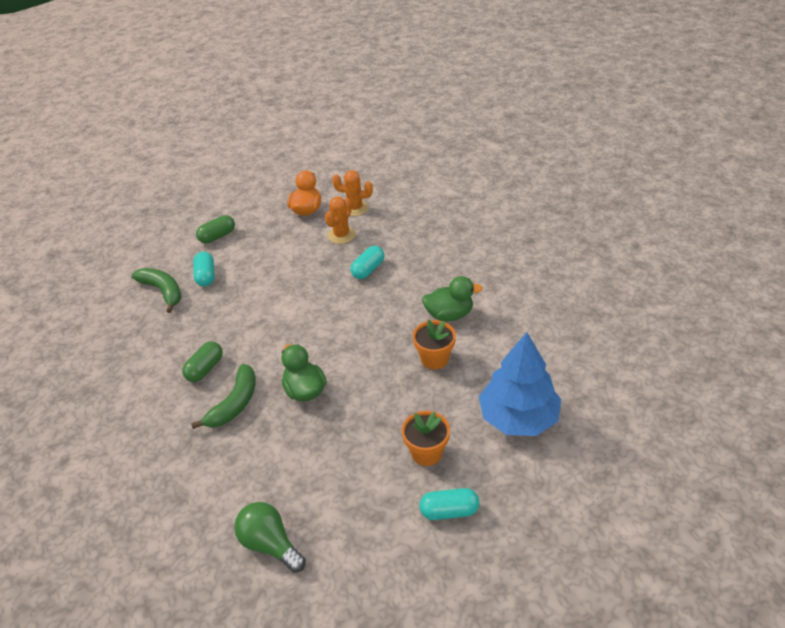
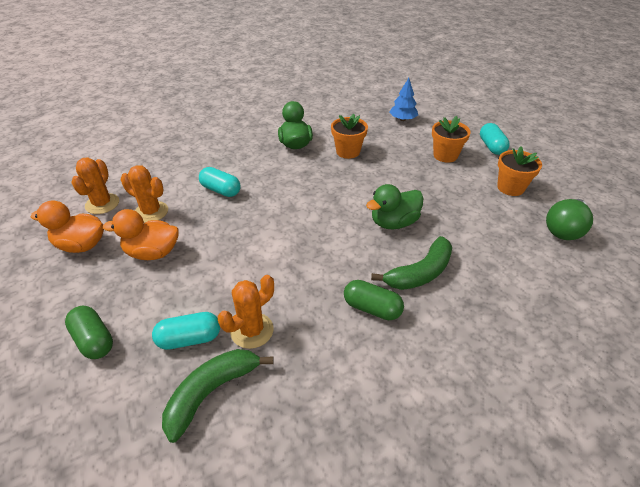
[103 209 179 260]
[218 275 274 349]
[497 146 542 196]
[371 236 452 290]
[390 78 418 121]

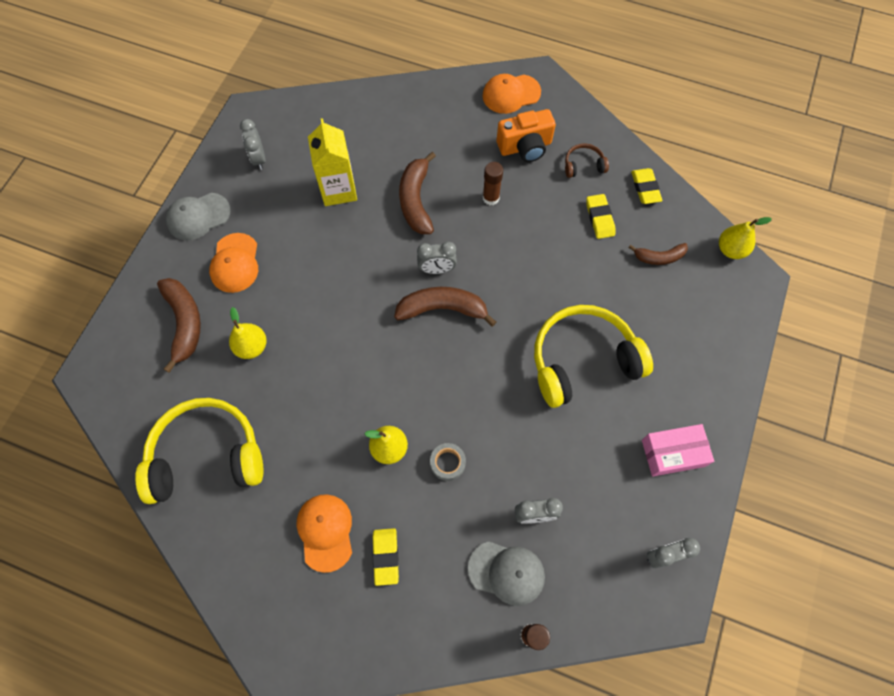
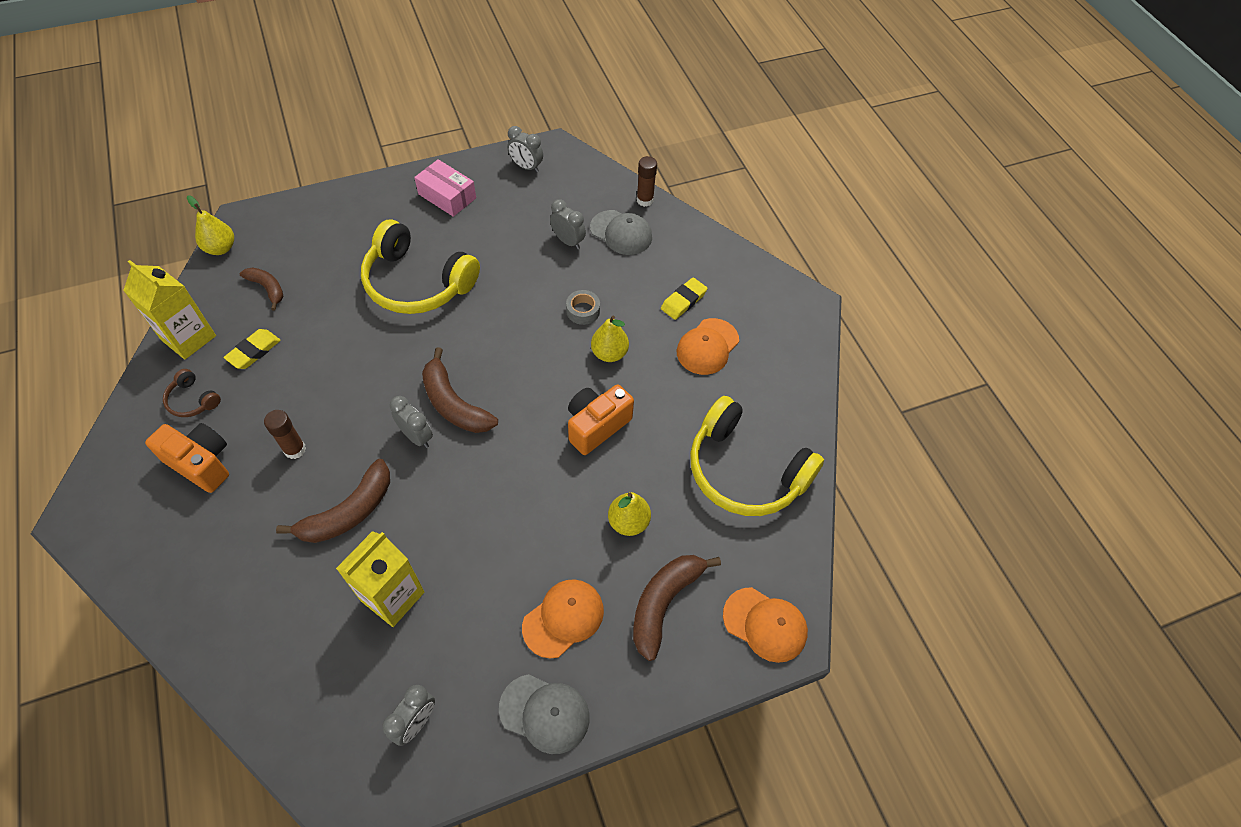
[568 384 634 455]
[723 587 808 663]
[123 260 216 359]
[590 210 652 255]

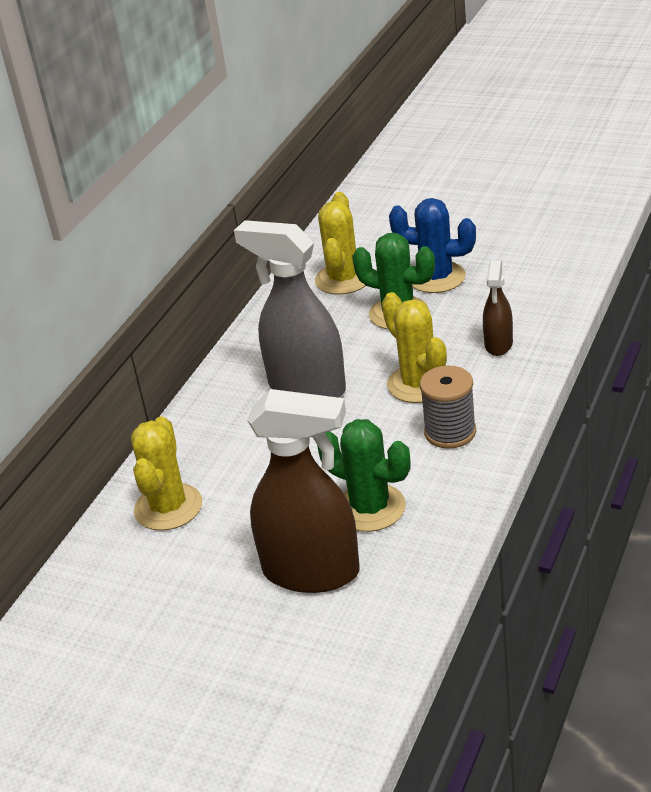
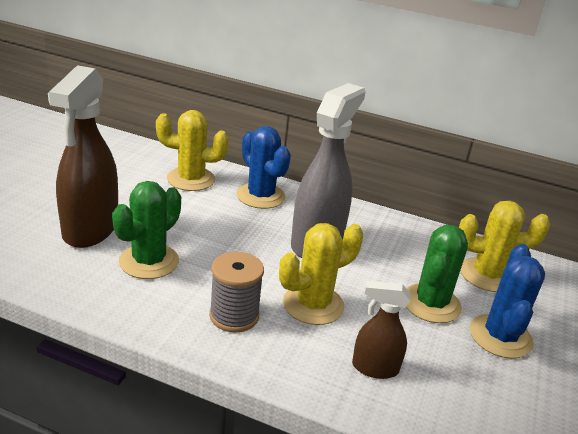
[236 126 291 209]

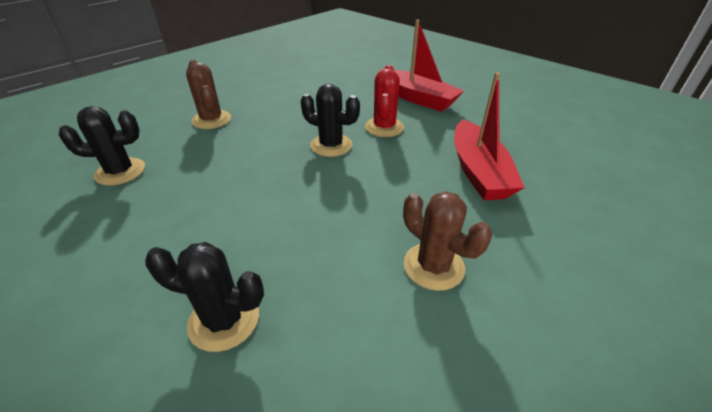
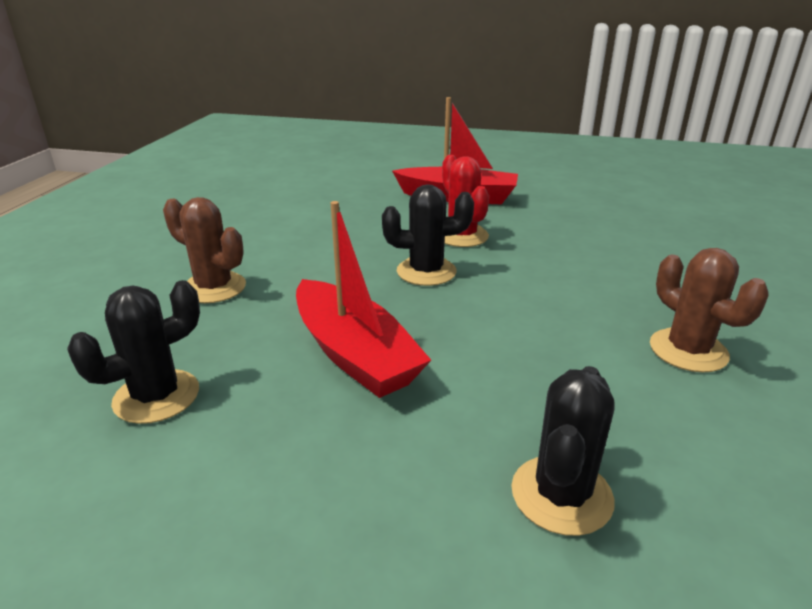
[296 201 431 398]
[511 366 615 536]
[650 248 769 372]

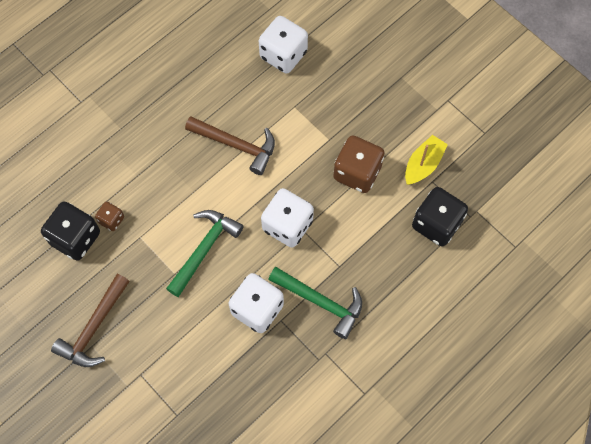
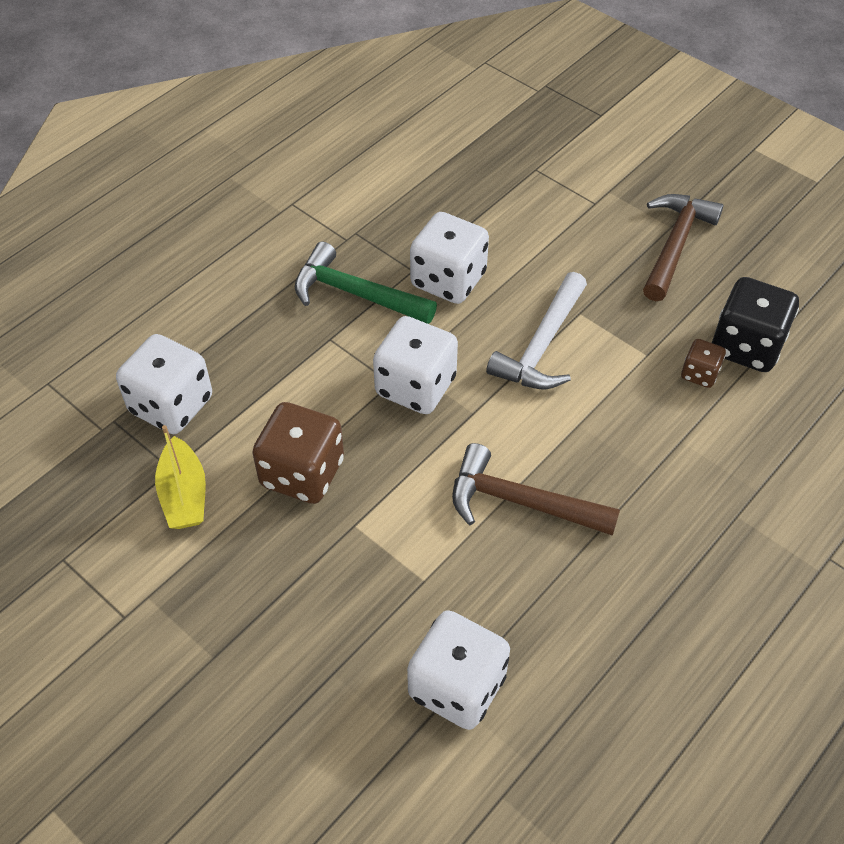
[486 272 587 389]
[116 334 212 434]
[155 425 206 529]

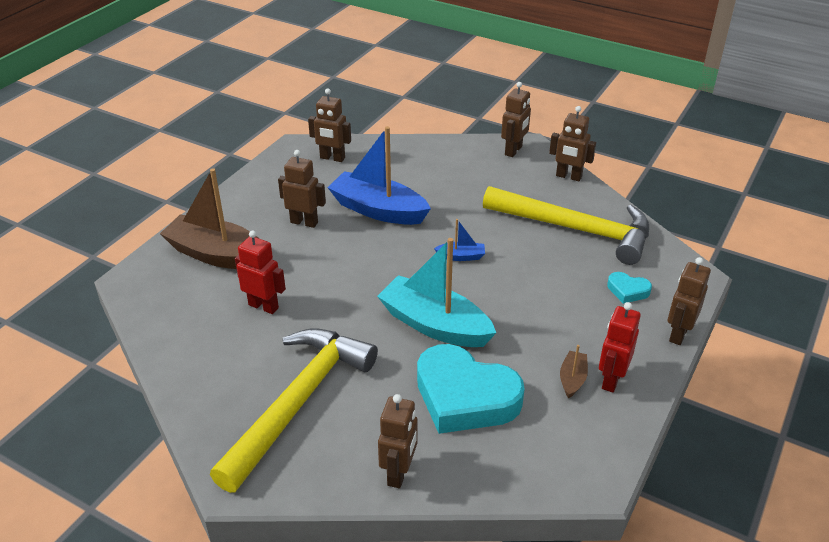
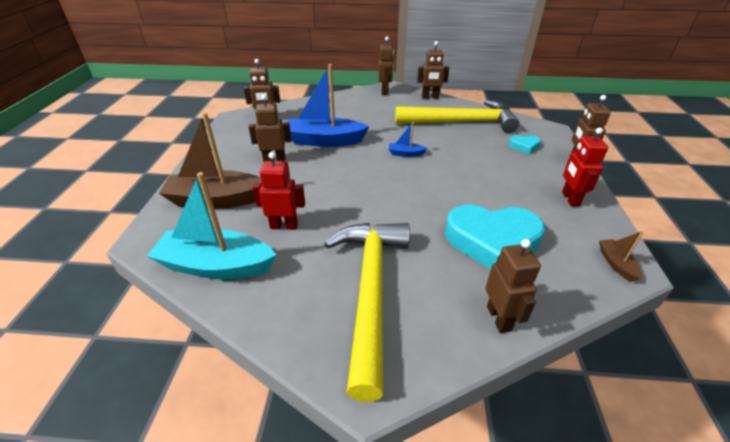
[147 172 276 279]
[599 231 644 282]
[389 122 427 157]

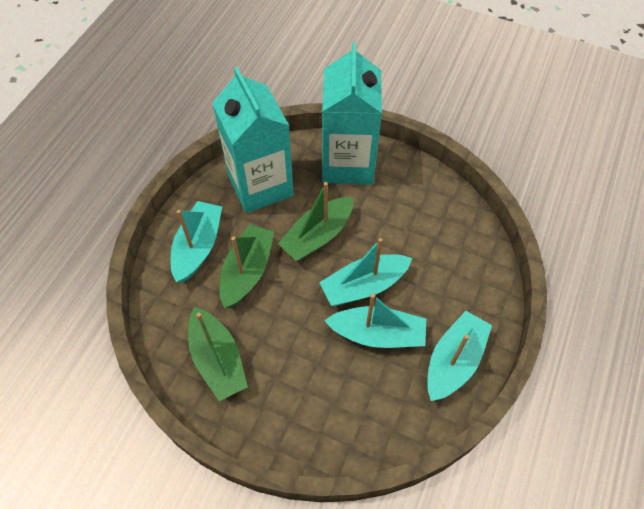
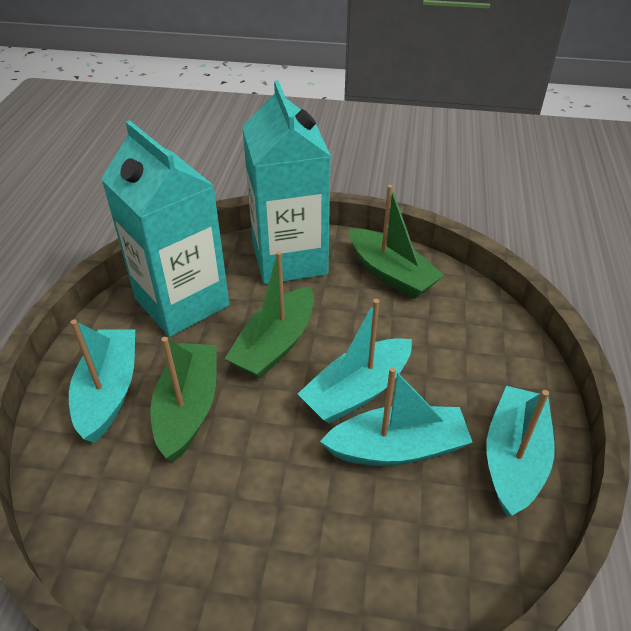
[349 185 444 299]

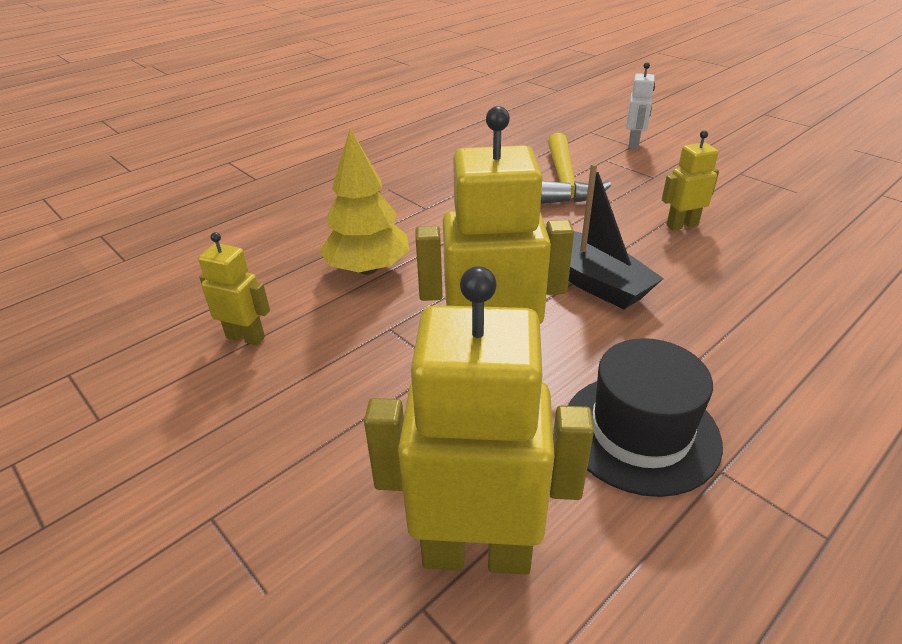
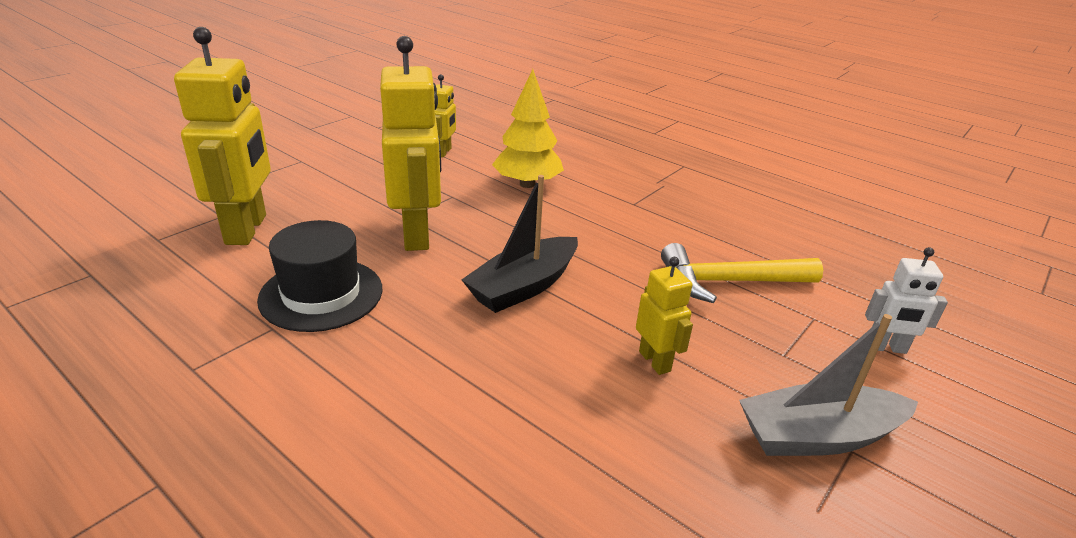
[739 314 918 456]

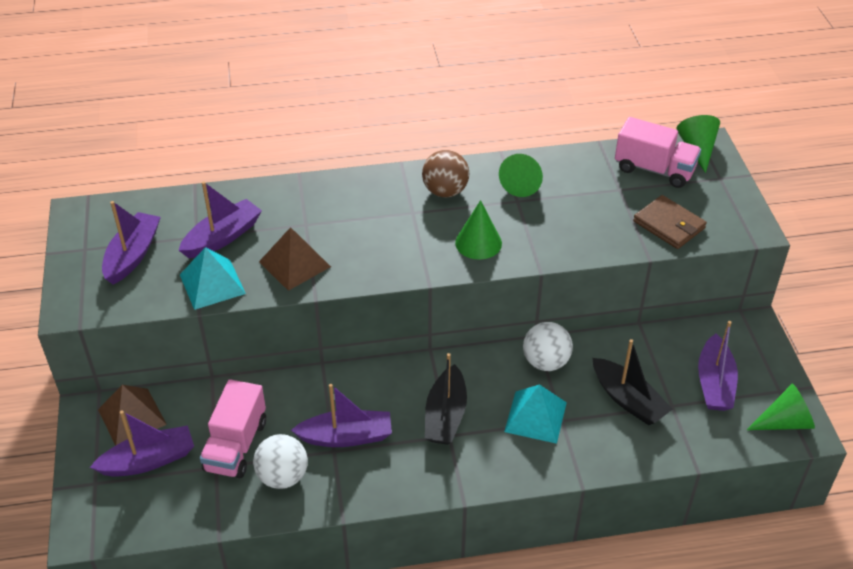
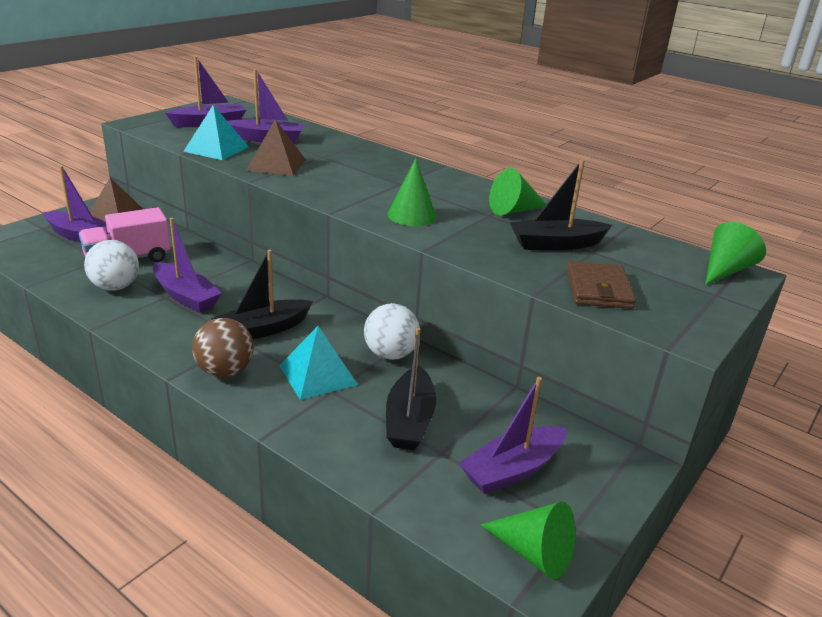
[615 117 701 188] (first image)
[510 159 612 250]
[192 318 254 377]

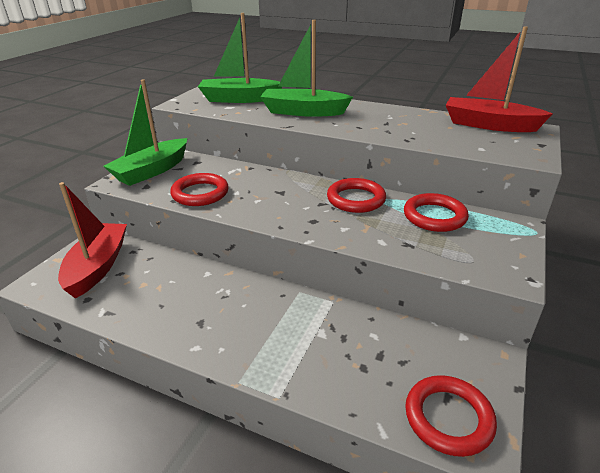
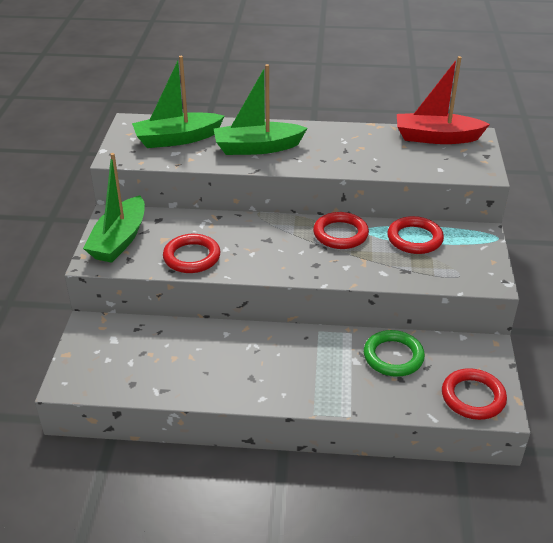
[58 182 127 299] (first image)
[364 330 425 377]

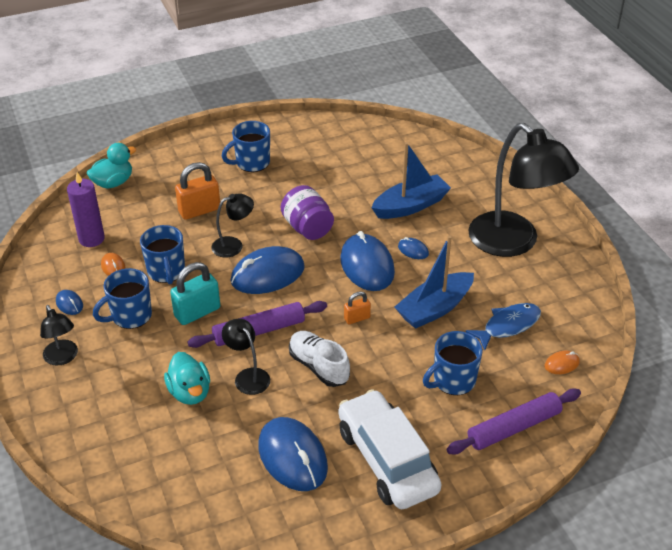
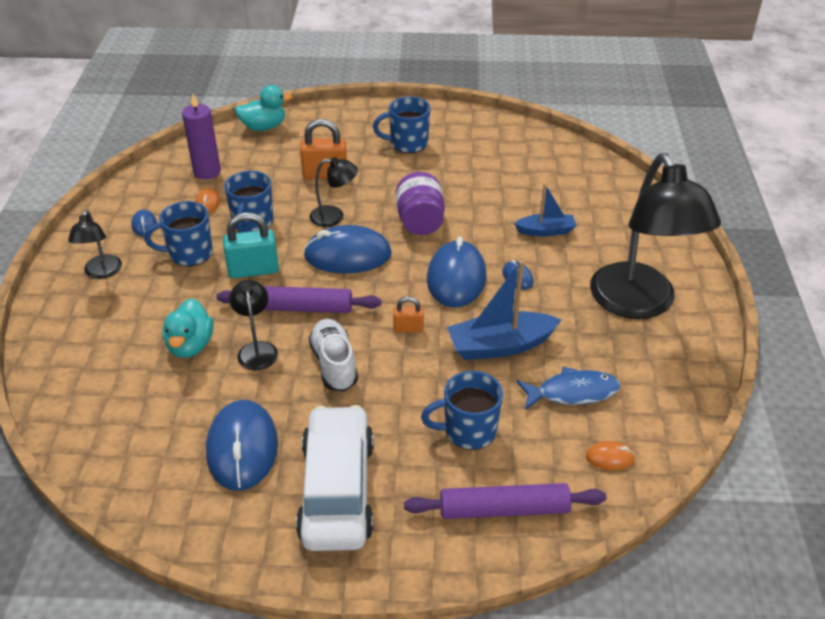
[514 184 576 237]

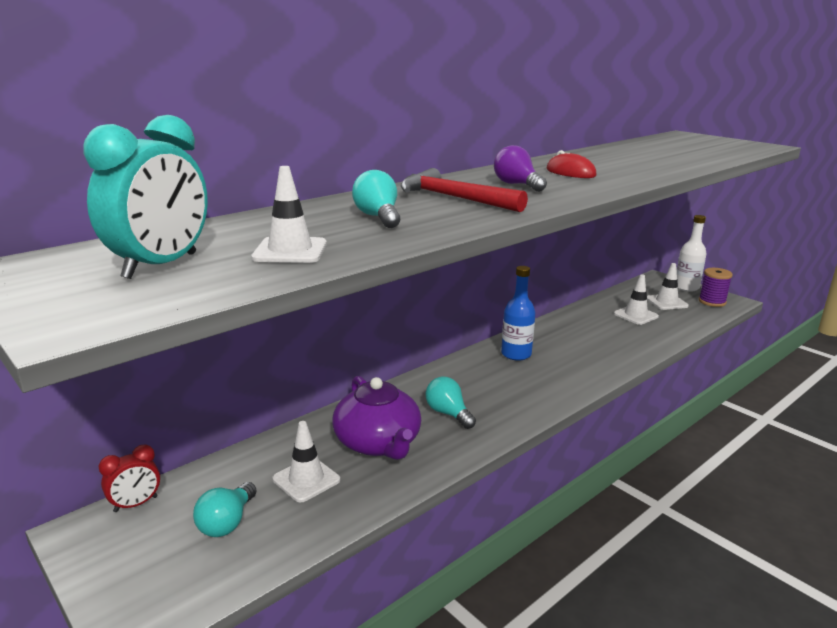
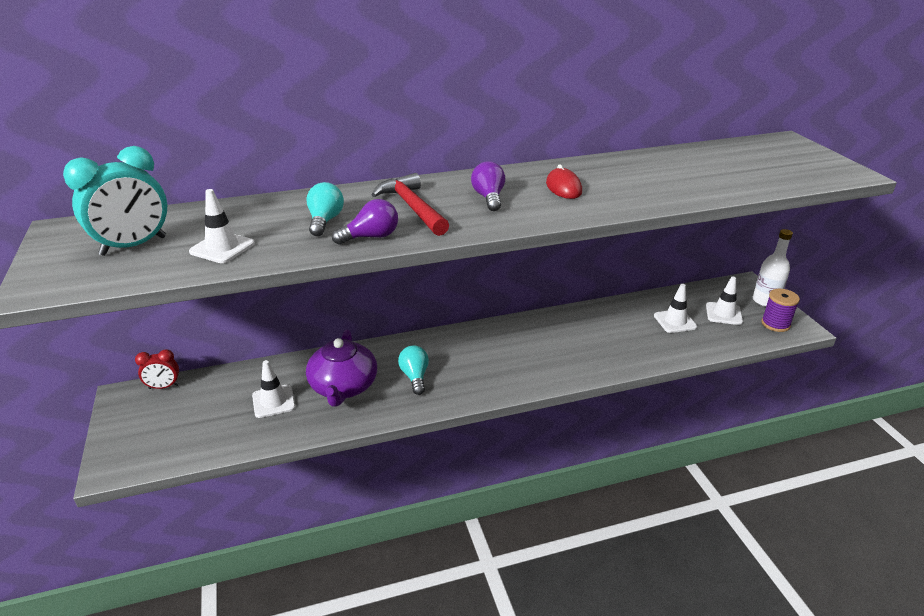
[193 482 257 537] (first image)
[501 266 535 361] (first image)
[332 199 398 245]

